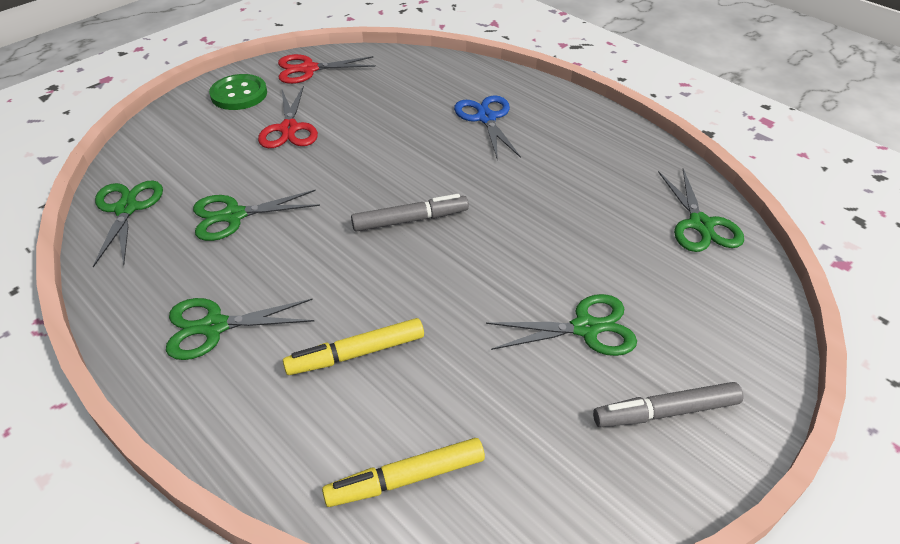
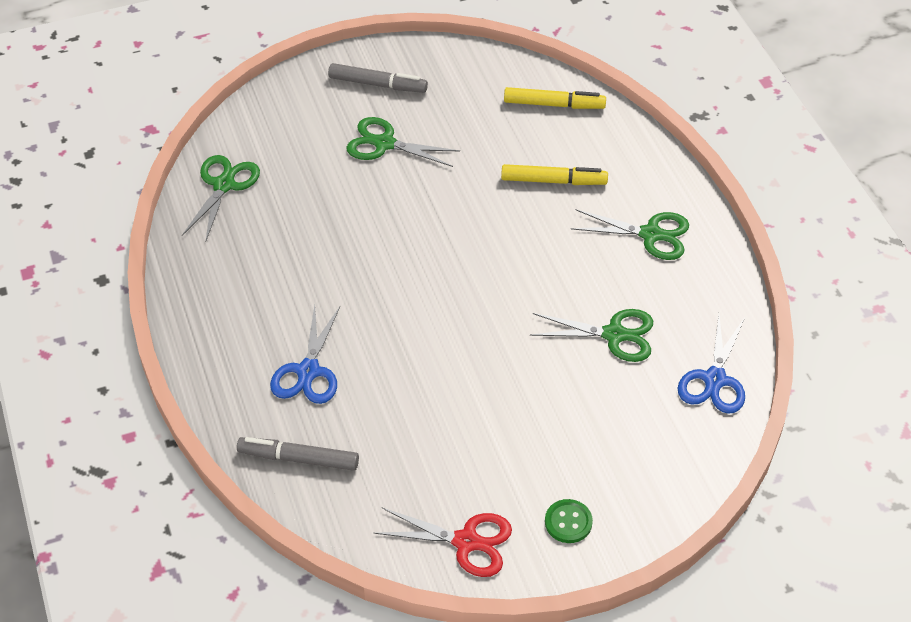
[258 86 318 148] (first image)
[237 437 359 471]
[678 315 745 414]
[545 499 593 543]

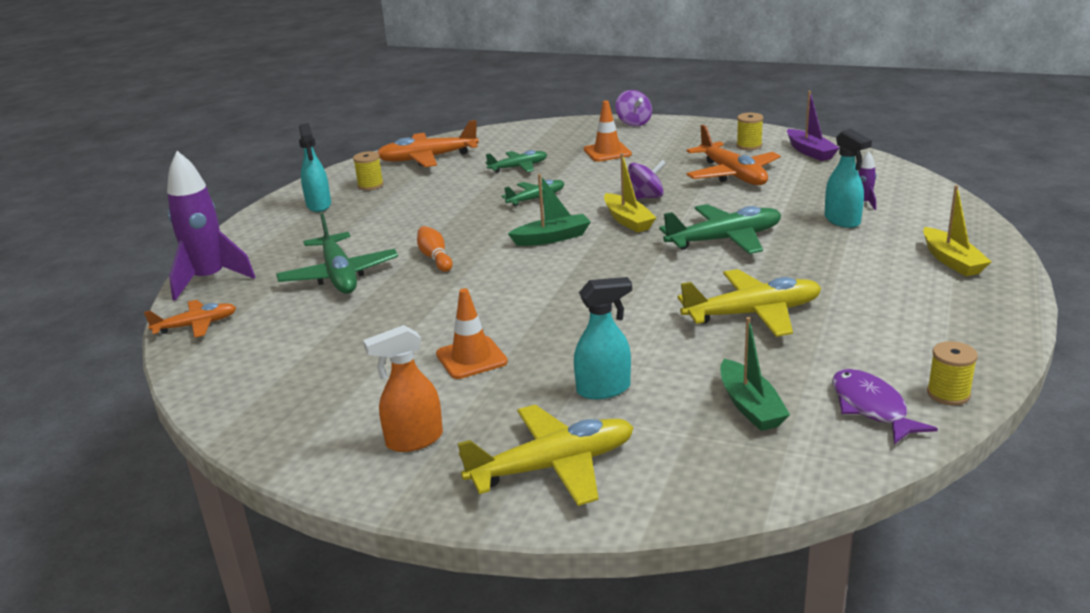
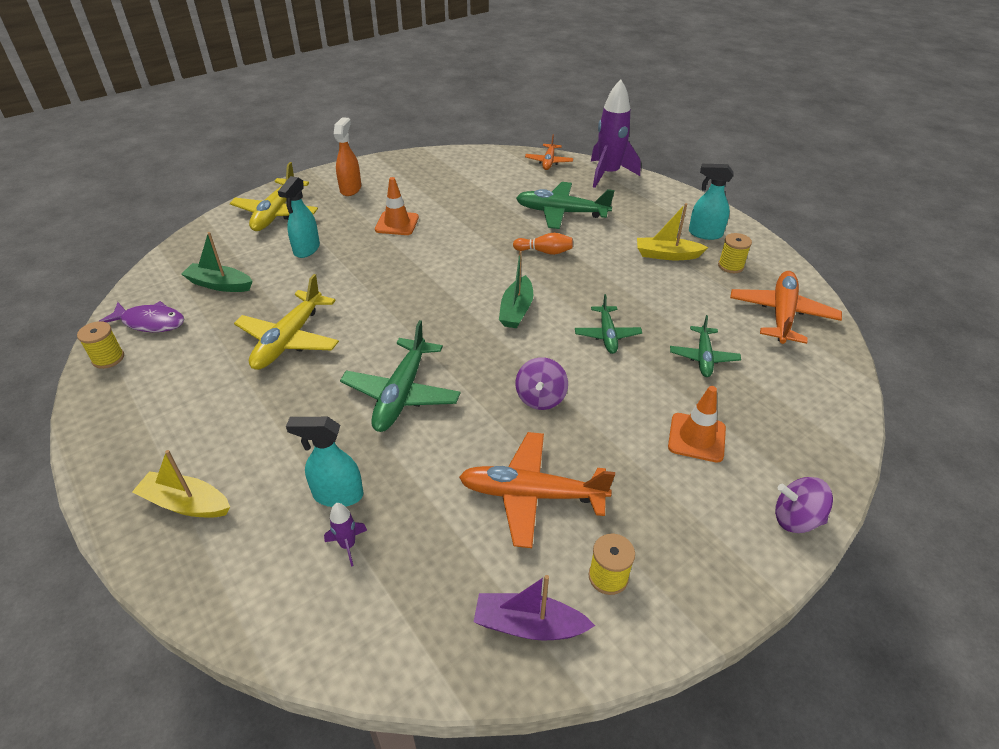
[637 203 708 260]

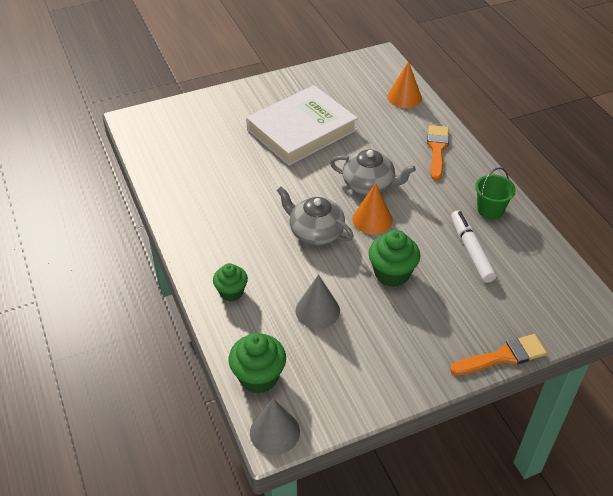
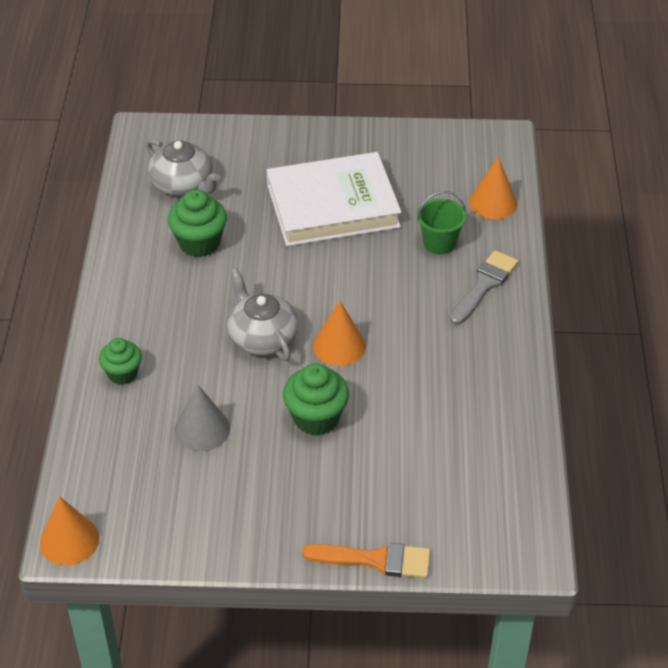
[451 210 497 283] (first image)
[168 190 227 257]
[146 139 220 196]
[417 191 466 254]
[40 496 99 565]
[450 250 518 325]

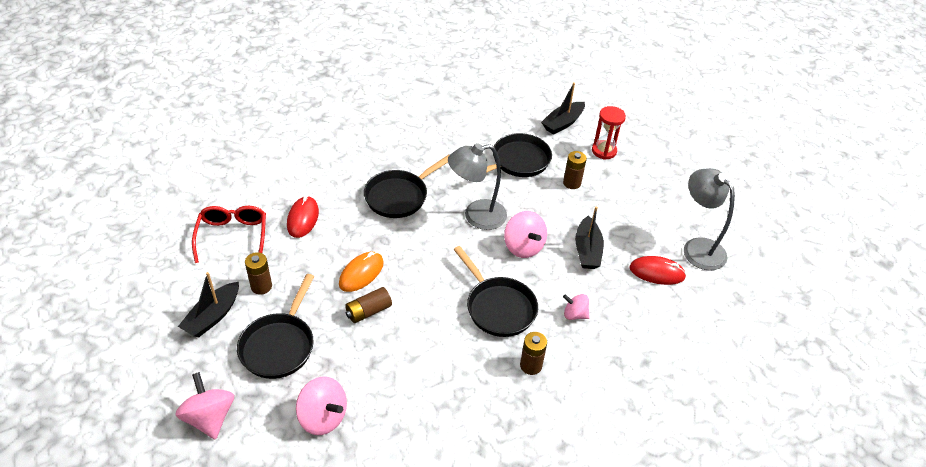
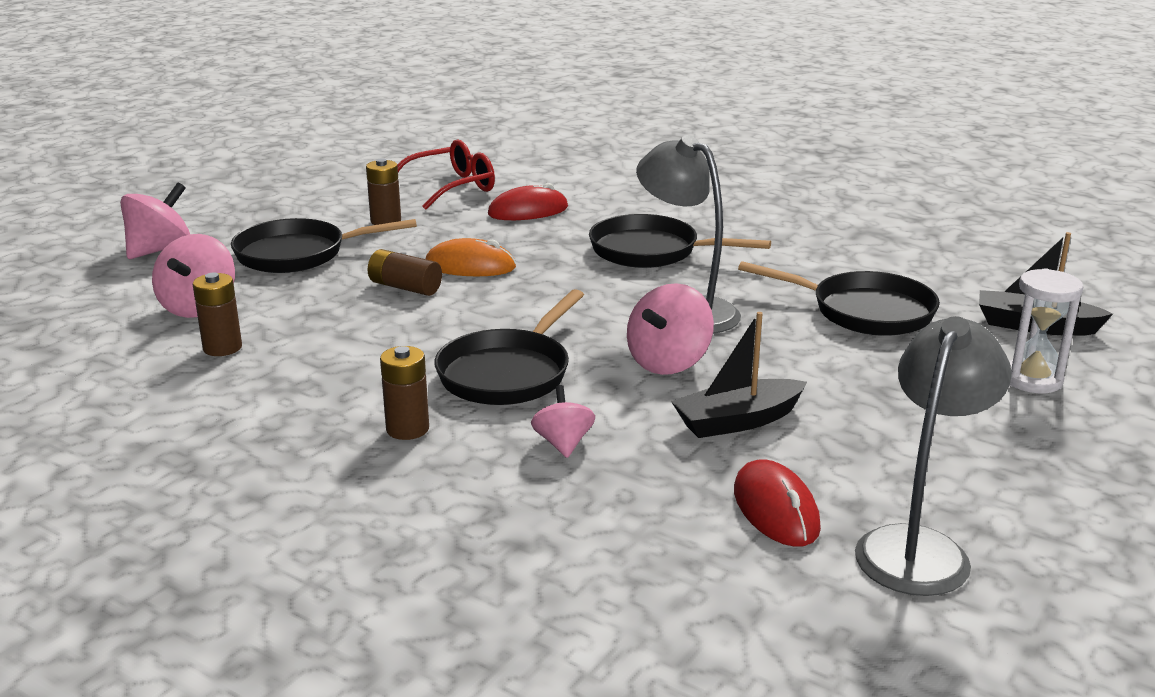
[178 272 239 337] (first image)
[193 272 242 356]
[1009 268 1083 393]

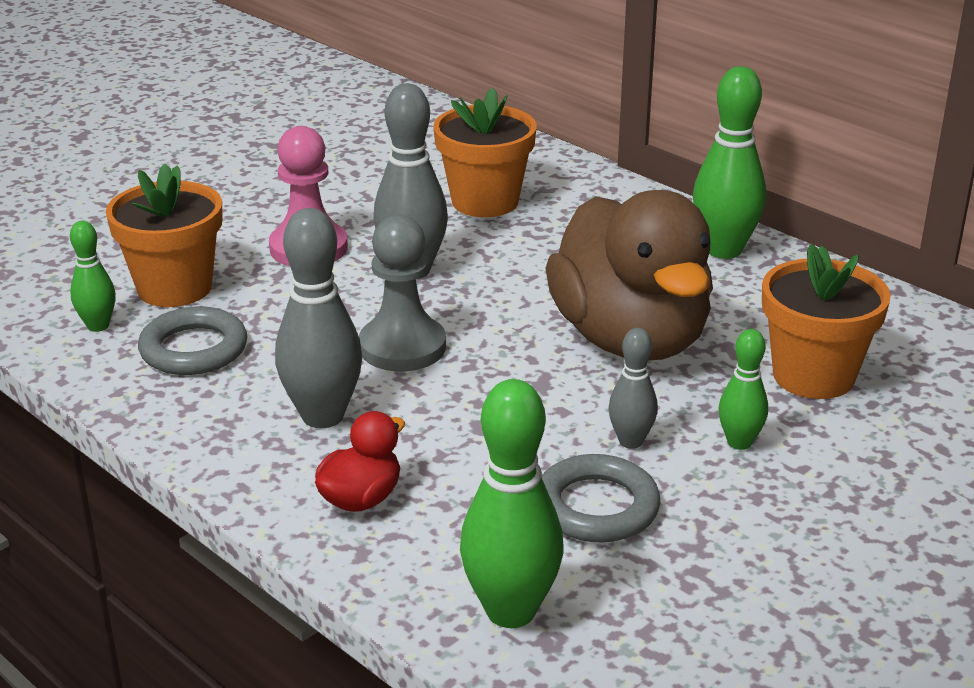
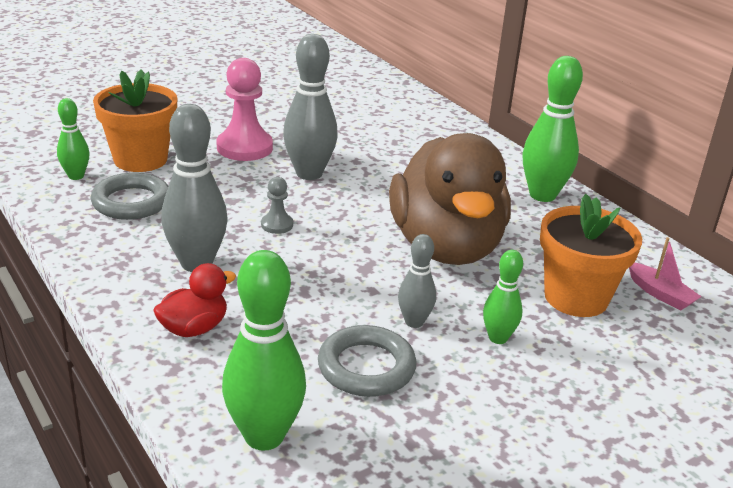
[433 88 537 217] (first image)
[629 237 702 310]
[261 177 293 234]

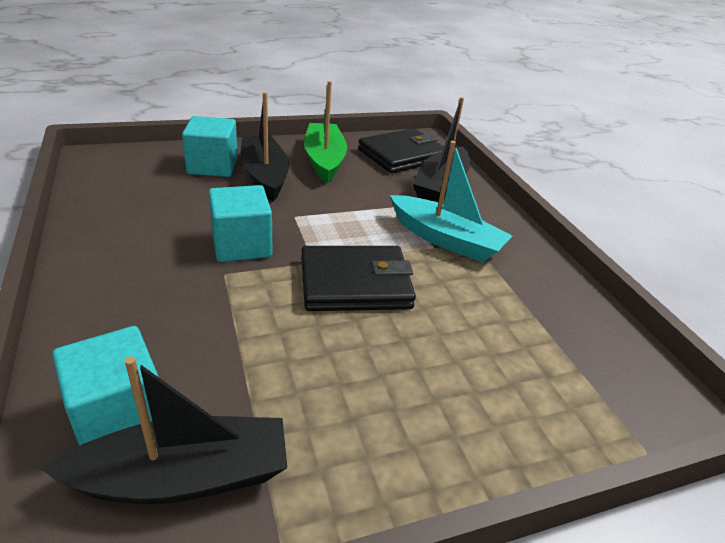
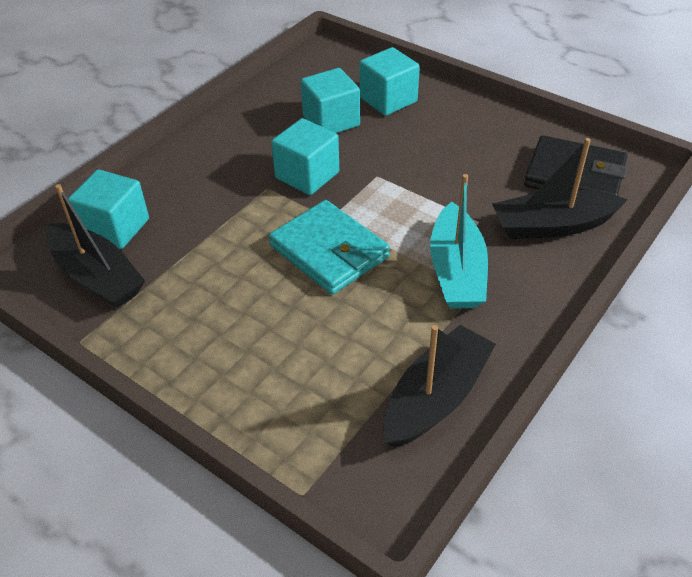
[304 81 347 184] (first image)
[301 68 360 133]
[383 325 496 448]
[269 200 390 294]

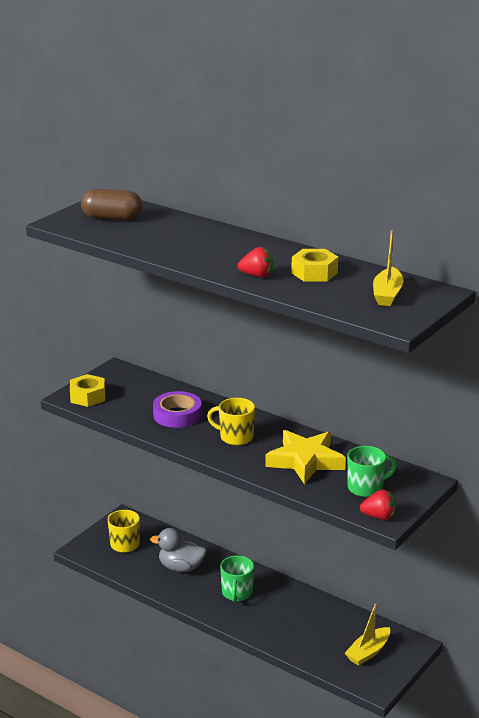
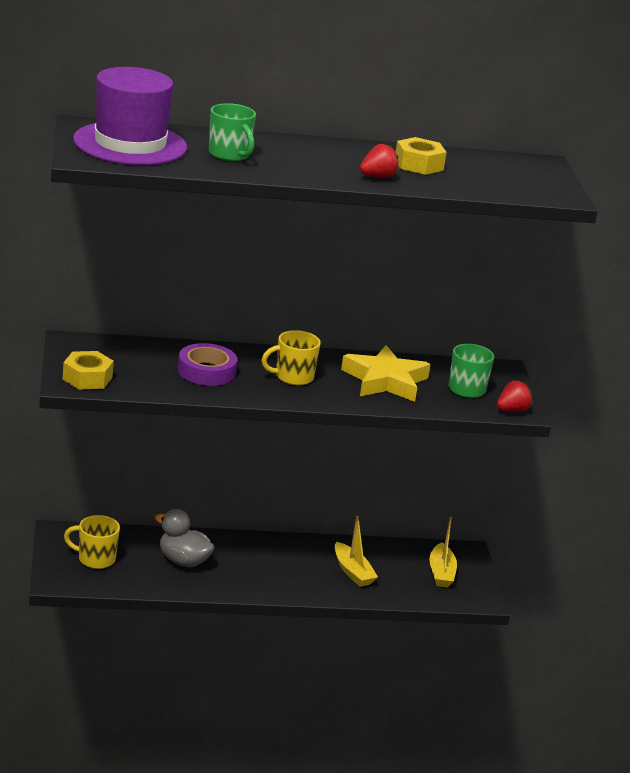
[209 103 256 161]
[335 516 378 587]
[73 67 187 165]
[155 509 215 567]

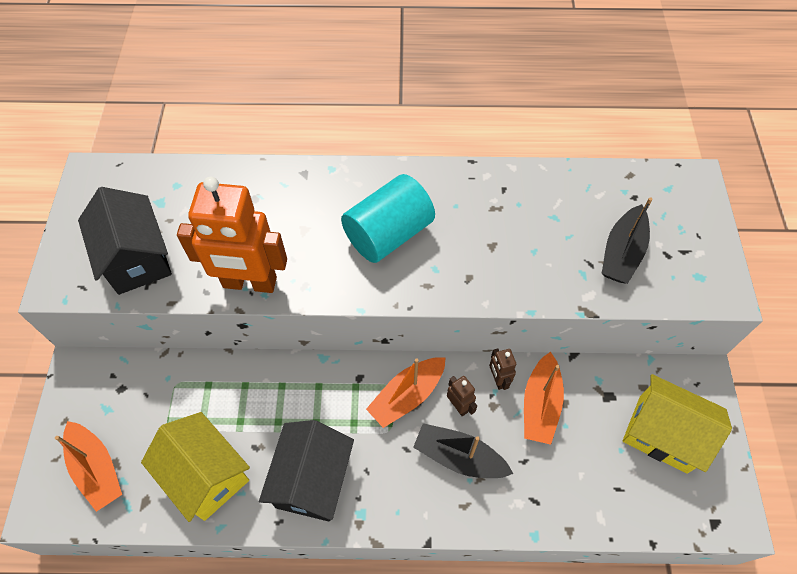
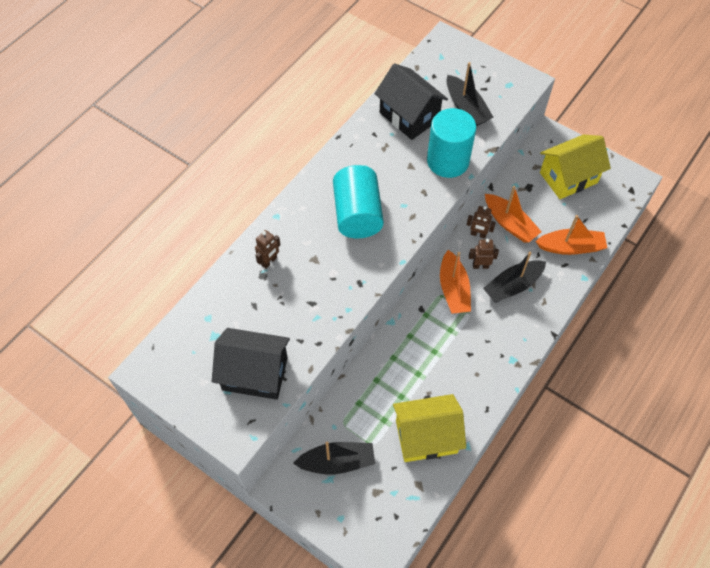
[177 177 287 293] (first image)
[255 230 280 269]
[293 441 375 474]
[427 108 476 178]
[535 215 607 255]
[374 63 448 140]

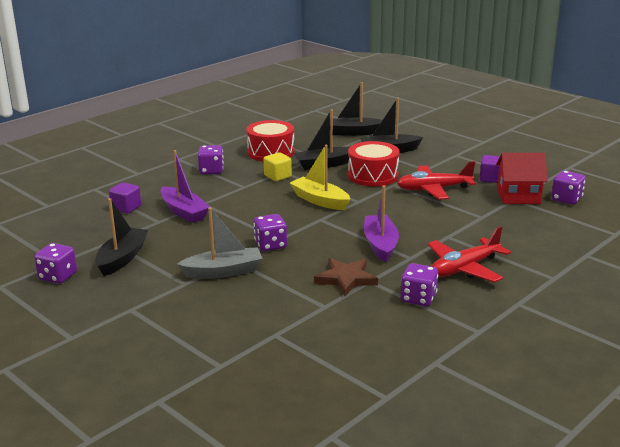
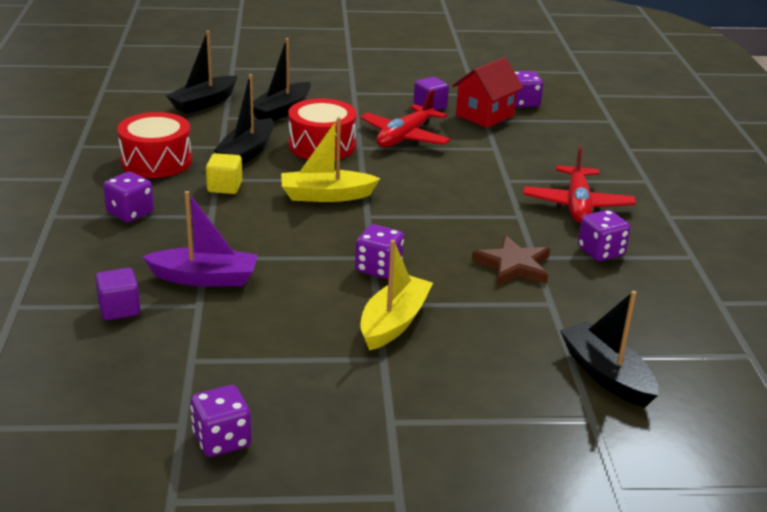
[364 185 399 262] (first image)
[560 291 658 408]
[360 240 433 351]

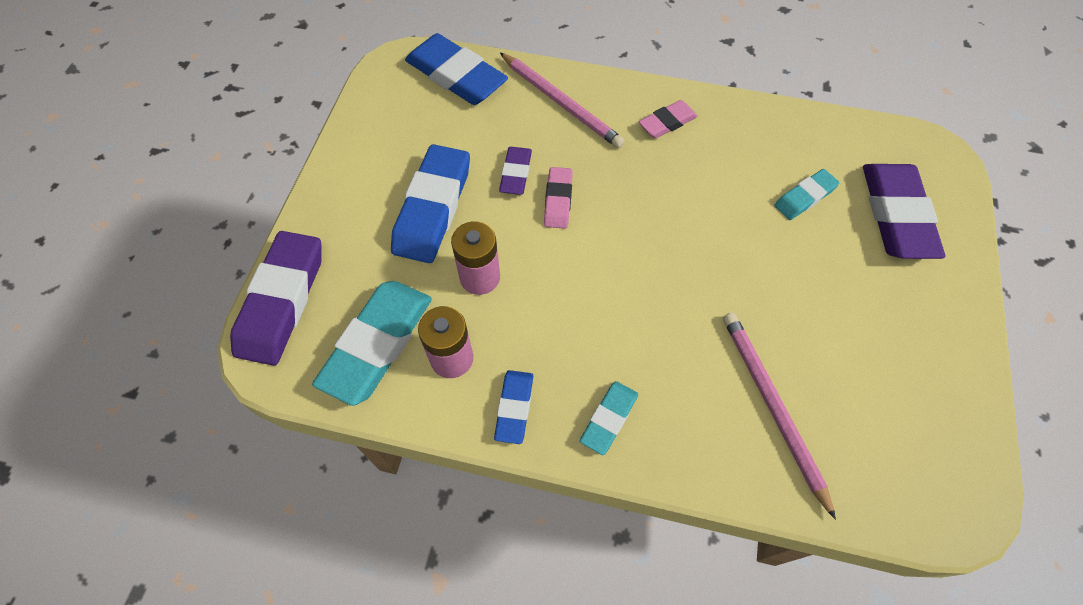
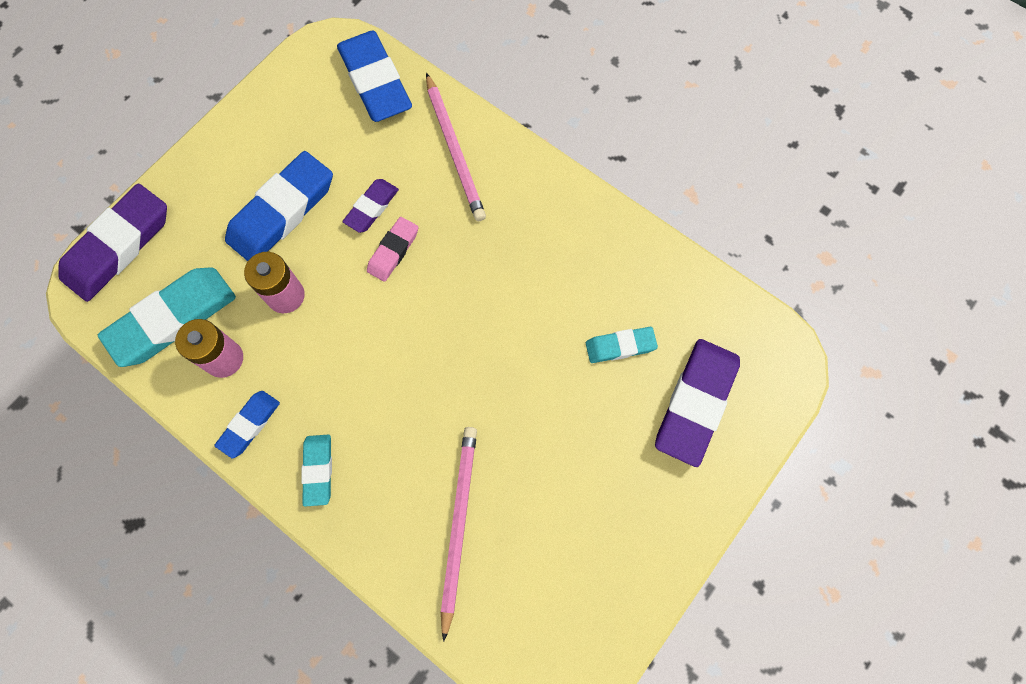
[639 100 698 138] (first image)
[301 435 332 506]

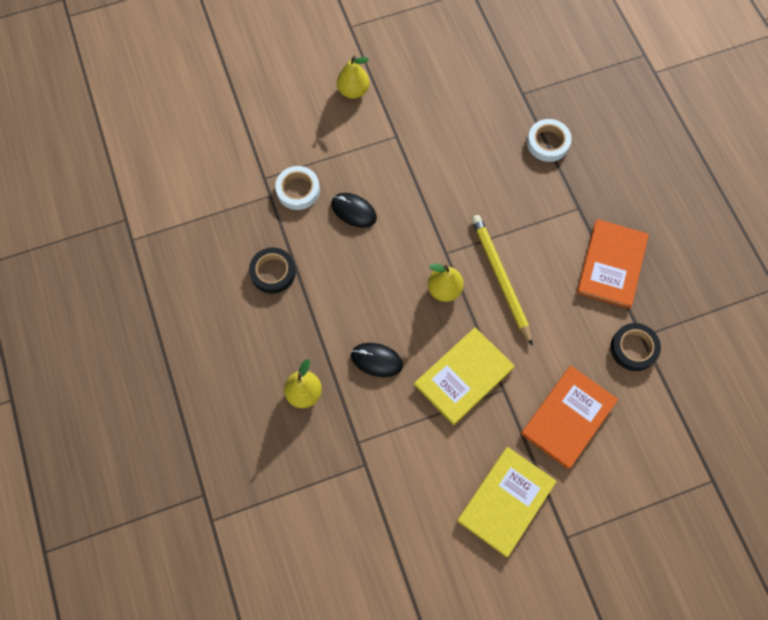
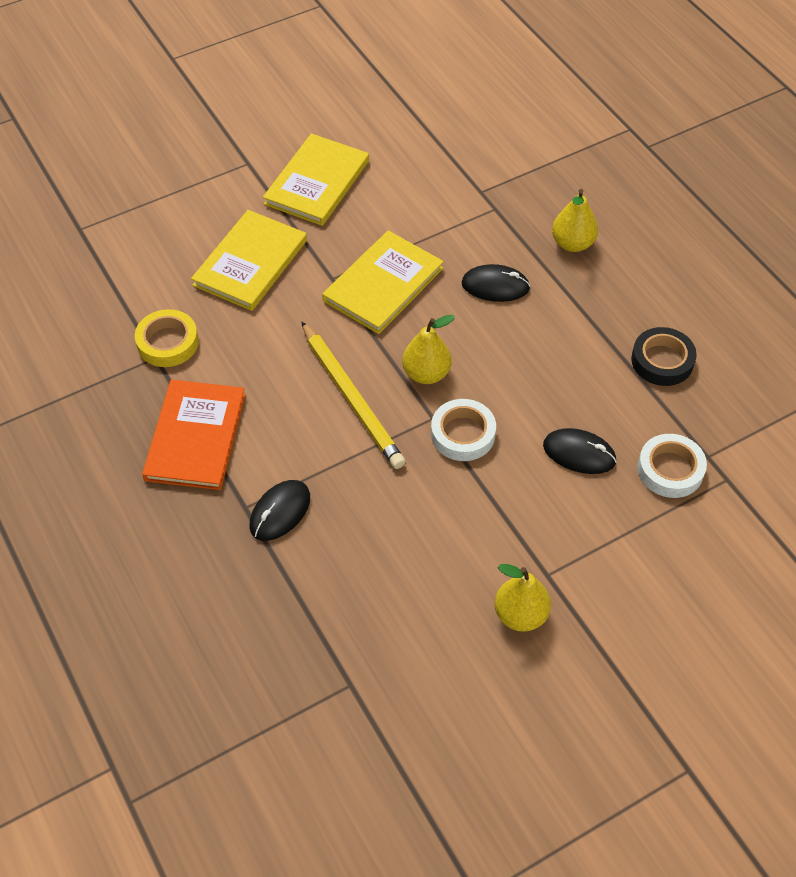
[250 480 310 541]
[495 564 551 632]
[431 399 496 461]
[191 210 307 311]
[135 309 199 367]

